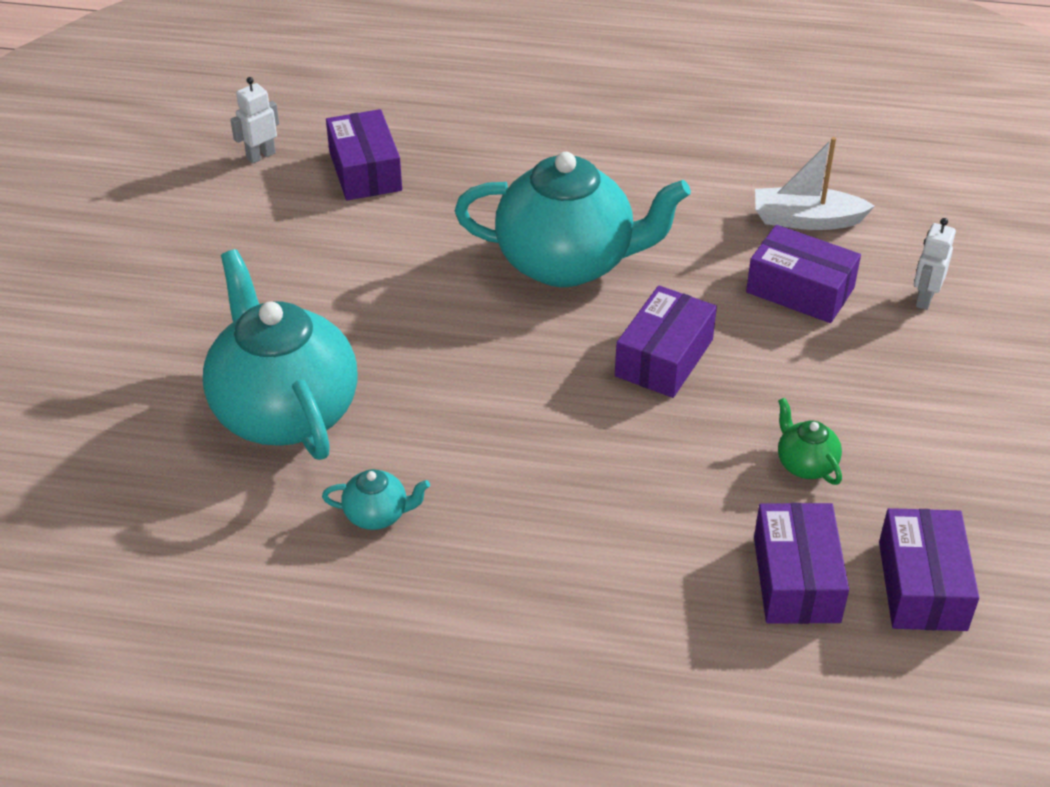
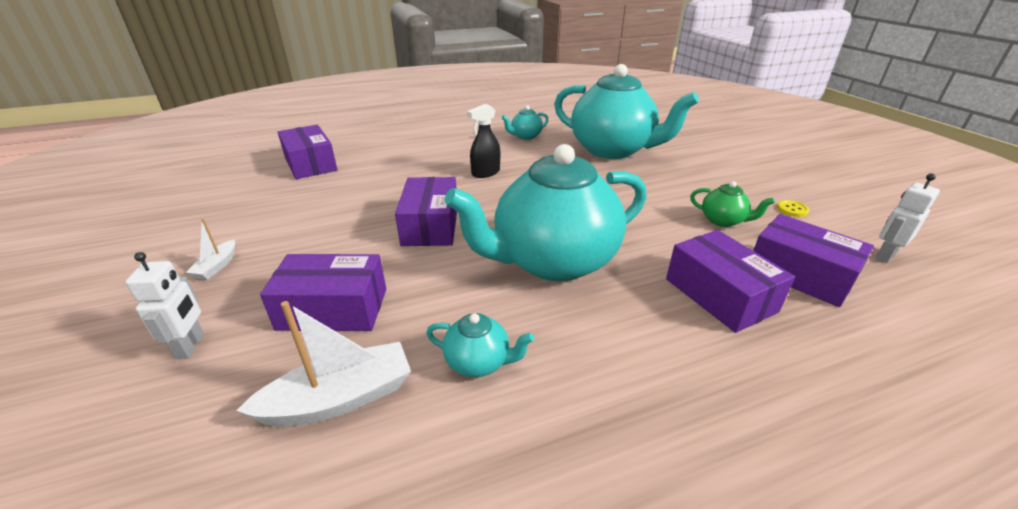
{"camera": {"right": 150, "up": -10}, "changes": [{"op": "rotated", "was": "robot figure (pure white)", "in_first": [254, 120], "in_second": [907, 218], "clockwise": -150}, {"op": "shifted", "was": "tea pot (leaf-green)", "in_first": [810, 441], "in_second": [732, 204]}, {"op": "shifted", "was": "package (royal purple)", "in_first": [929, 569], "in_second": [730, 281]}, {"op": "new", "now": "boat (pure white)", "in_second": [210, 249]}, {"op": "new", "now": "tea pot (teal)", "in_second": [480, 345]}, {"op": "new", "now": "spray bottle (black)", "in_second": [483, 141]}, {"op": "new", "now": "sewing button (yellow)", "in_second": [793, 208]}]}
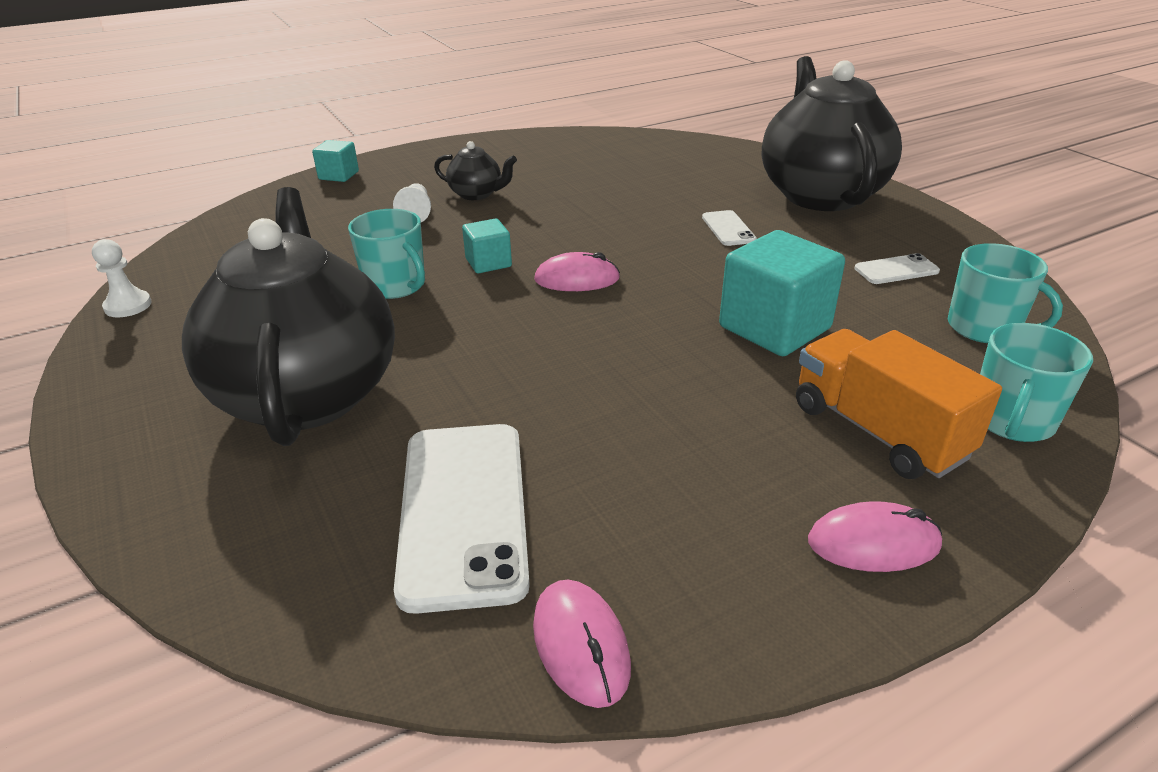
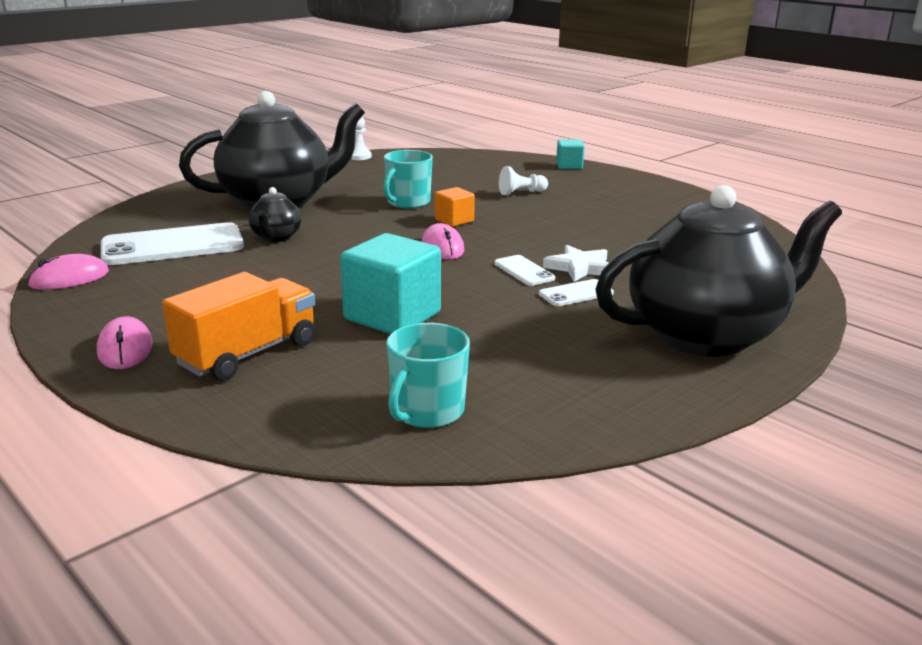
{"camera": {"right": 75, "up": -10}, "changes": [{"op": "shifted", "was": "tea pot (black)", "in_first": [475, 170], "in_second": [275, 214]}, {"op": "repainted", "was": "cube (teal)", "now": "cube (orange-coloured)", "in_first": [487, 245], "in_second": [455, 207]}, {"op": "shifted", "was": "smartphone (pure white)", "in_first": [897, 268], "in_second": [524, 270]}, {"op": "gone", "was": "tea mug (teal)", "in_first": [1036, 382]}, {"op": "new", "now": "star shape (pure white)", "in_second": [576, 263]}]}
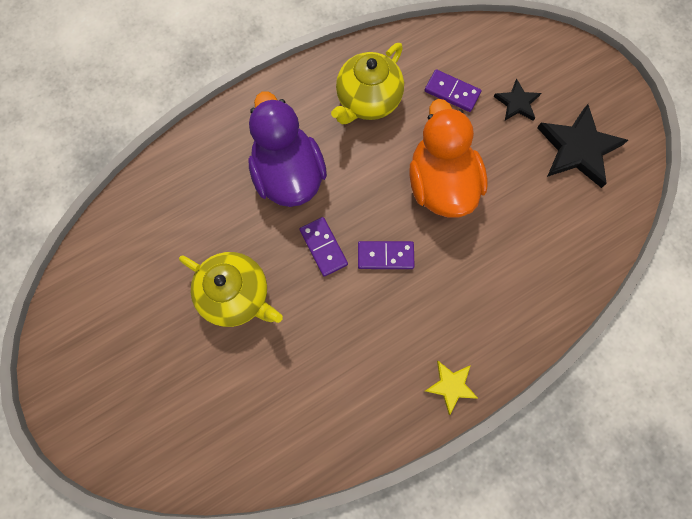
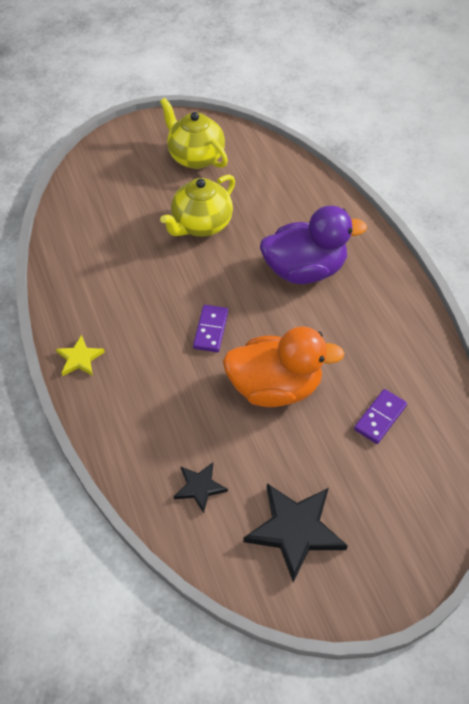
{"camera": {"right": 100, "up": -20}, "changes": [{"op": "gone", "was": "domino tile (royal purple)", "in_first": [324, 247]}, {"op": "shifted", "was": "tea pot (yellow)", "in_first": [367, 83], "in_second": [194, 133]}, {"op": "shifted", "was": "star shape (black)", "in_first": [517, 100], "in_second": [201, 488]}]}
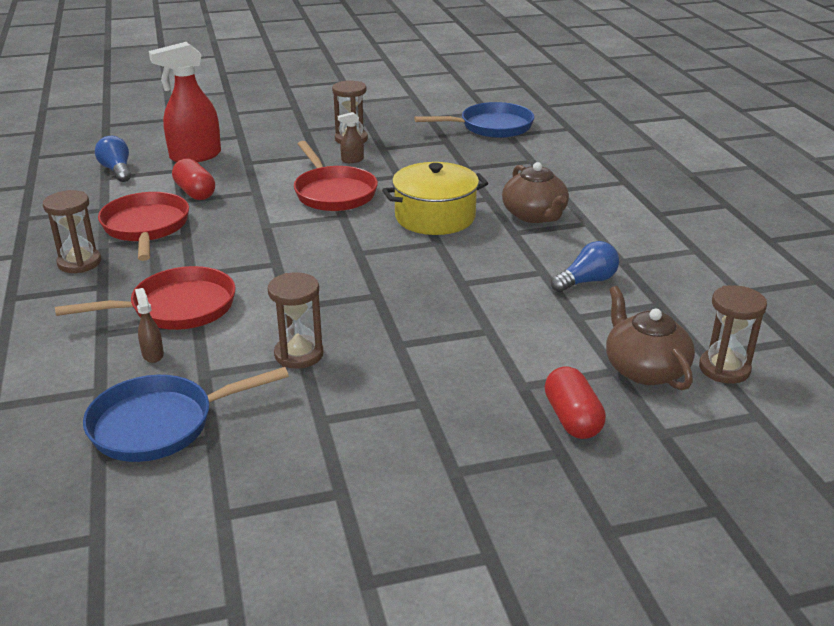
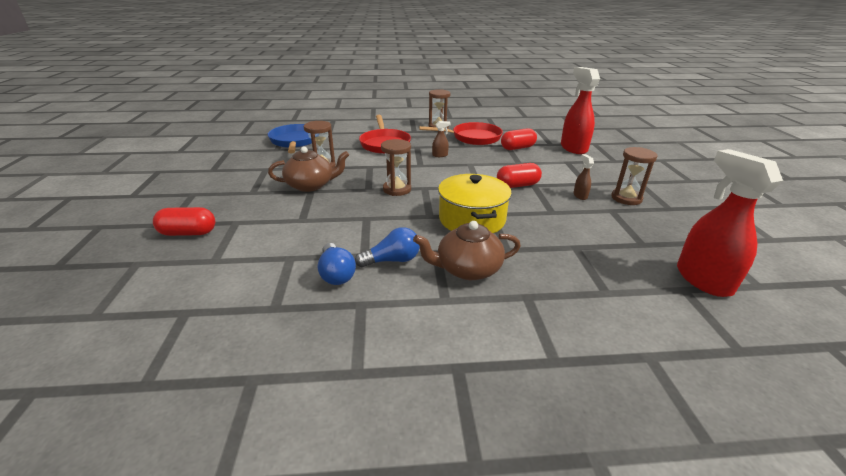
{"camera": {"right": 100, "up": 0}, "changes": [{"op": "shifted", "was": "lightbulb (blue)", "in_first": [113, 159], "in_second": [387, 247]}, {"op": "shifted", "was": "spray bottle (brown)", "in_first": [149, 325], "in_second": [441, 139]}, {"op": "swapped", "was": "skillet (red)", "now": "pill (red)", "in_first": [336, 176], "in_second": [519, 175]}, {"op": "swapped", "was": "skillet (blue)", "now": "spray bottle (red)", "in_first": [474, 120], "in_second": [730, 223]}, {"op": "shifted", "was": "tea pot (brown)", "in_first": [650, 338], "in_second": [308, 169]}, {"op": "shifted", "was": "sand timer (brown)", "in_first": [733, 334], "in_second": [396, 167]}]}
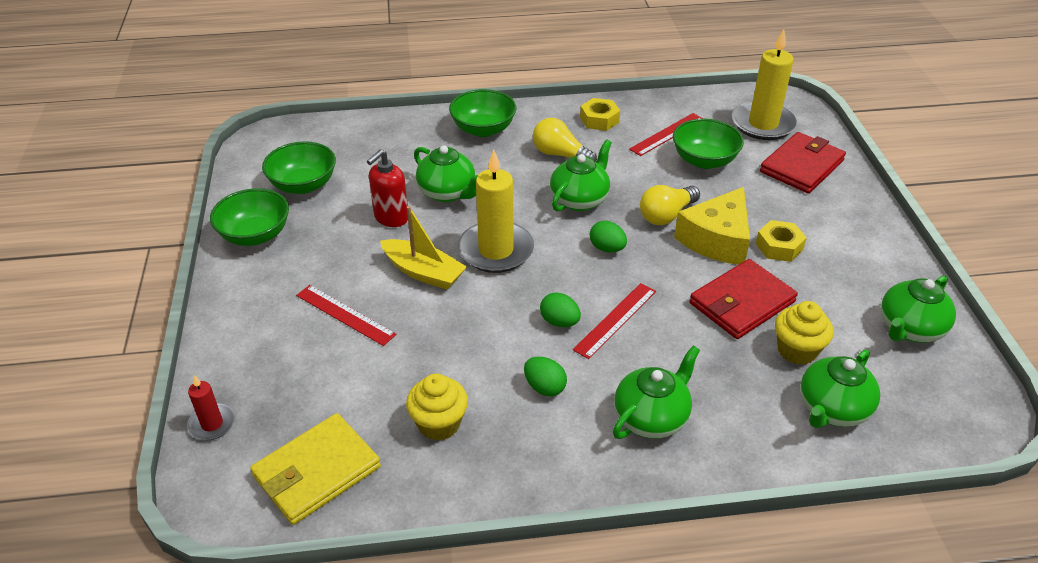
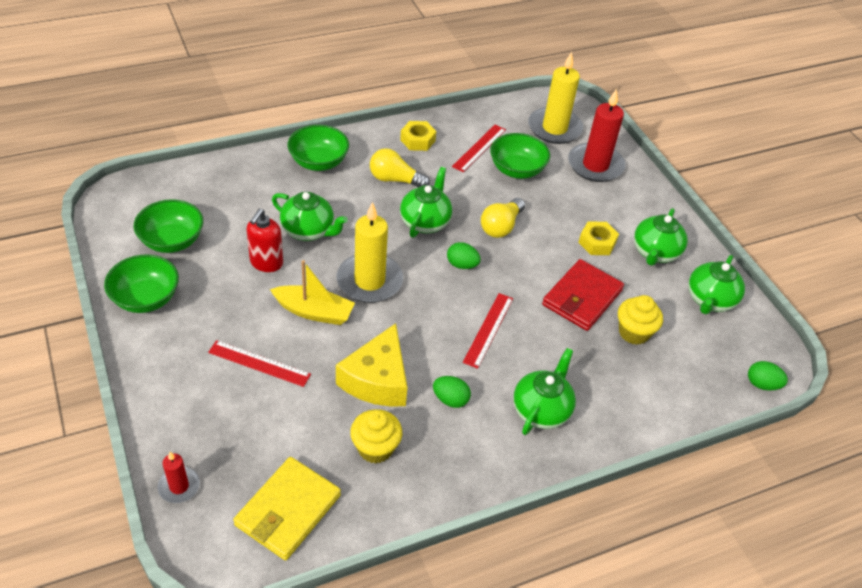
{"camera": {"right": -20, "up": 5}, "changes": [{"op": "shifted", "was": "egg (leaf-green)", "in_first": [560, 309], "in_second": [768, 376]}, {"op": "shifted", "was": "cheese (yellow)", "in_first": [712, 226], "in_second": [371, 364]}, {"op": "swapped", "was": "wallet (red)", "now": "pillar candle (red)", "in_first": [803, 163], "in_second": [596, 135]}, {"op": "shifted", "was": "tea pot (leaf-green)", "in_first": [840, 388], "in_second": [661, 237]}]}
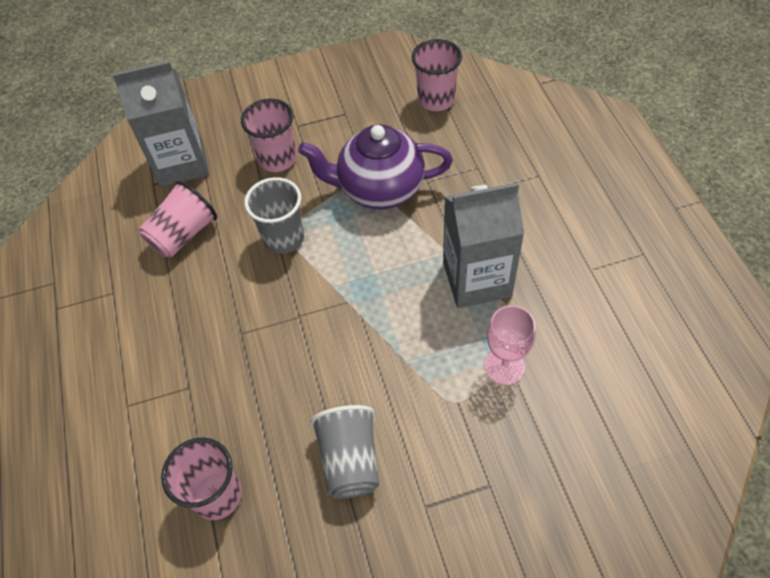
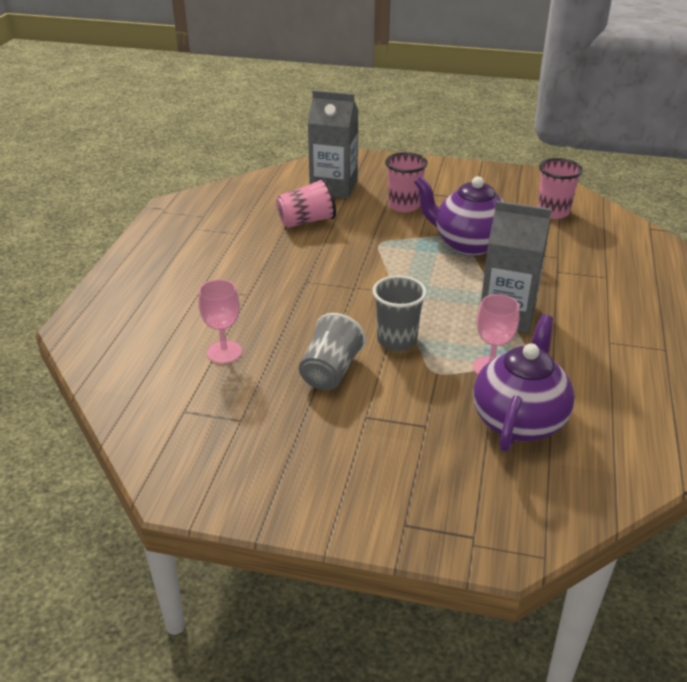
{"camera": {"right": 25, "up": -20}, "changes": [{"op": "swapped", "was": "cup (pink)", "now": "chalice (pink)", "in_first": [201, 479], "in_second": [220, 321]}, {"op": "shifted", "was": "cup (ash-grey)", "in_first": [274, 215], "in_second": [399, 313]}, {"op": "new", "now": "tea pot (royal purple)", "in_second": [524, 383]}]}
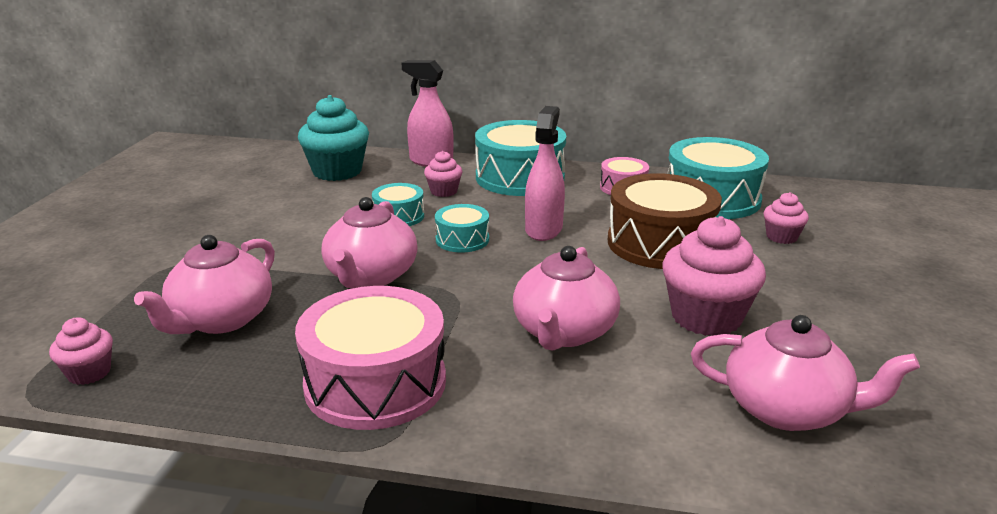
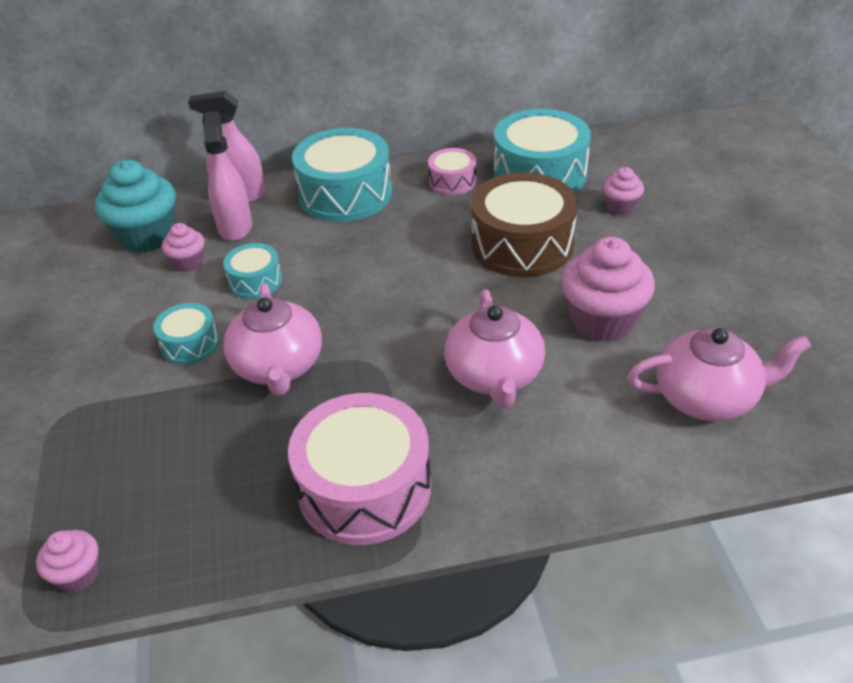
{"camera": {"right": -20, "up": 15}, "changes": [{"op": "gone", "was": "tea pot (pink)", "in_first": [204, 284]}, {"op": "shifted", "was": "fairy cake (pink)", "in_first": [443, 174], "in_second": [183, 247]}, {"op": "shifted", "was": "toy drum (teal)", "in_first": [462, 228], "in_second": [186, 333]}, {"op": "shifted", "was": "spray bottle (pink)", "in_first": [545, 173], "in_second": [227, 176]}]}
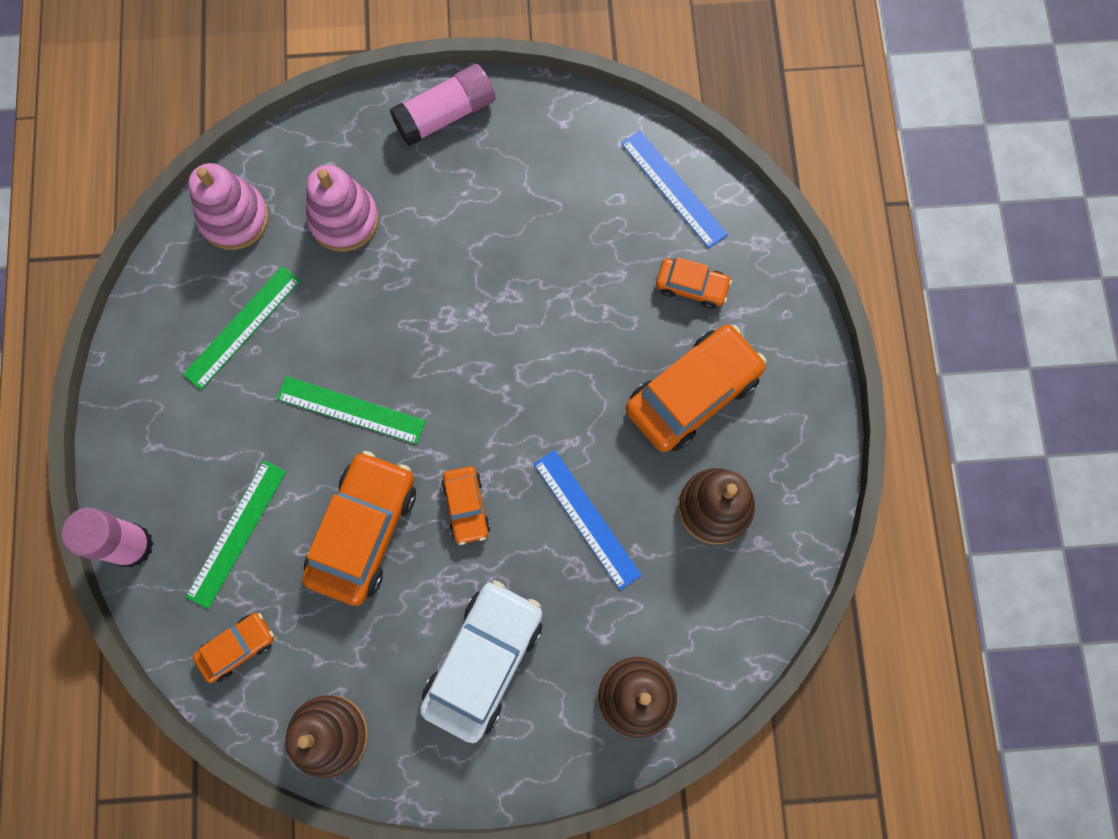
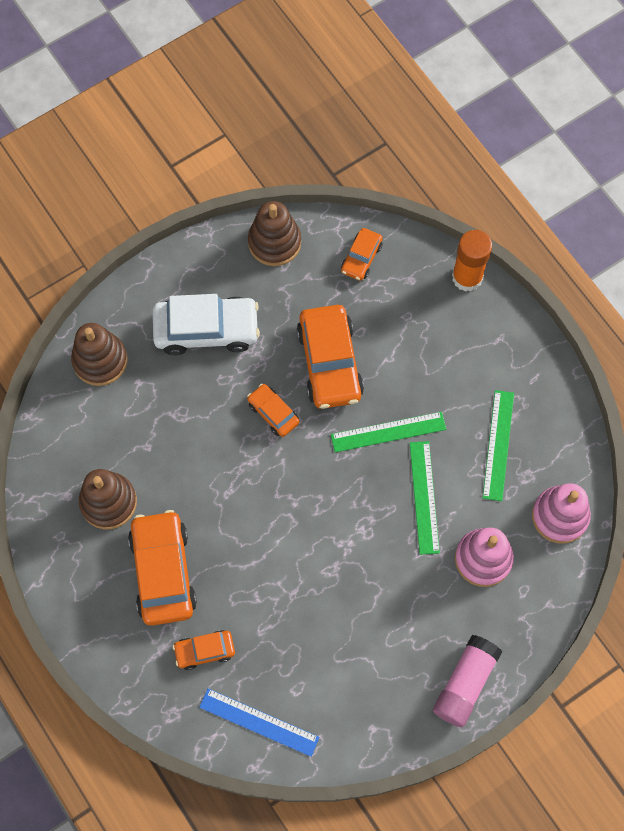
{"camera": {"right": 150, "up": -5}, "changes": [{"op": "repainted", "was": "glue stick (pink)", "now": "glue stick (orange-coloured)", "in_first": [107, 538], "in_second": [472, 261]}, {"op": "shifted", "was": "straightedge (leaf-green)", "in_first": [236, 534], "in_second": [425, 498]}, {"op": "rotated", "was": "car (pure white)", "in_first": [481, 661], "in_second": [206, 324], "clockwise": -90}, {"op": "gone", "was": "straightedge (blue)", "in_first": [588, 520]}, {"op": "rotated", "was": "car (orange-coloured)", "in_first": [696, 388], "in_second": [162, 568], "clockwise": 150}]}
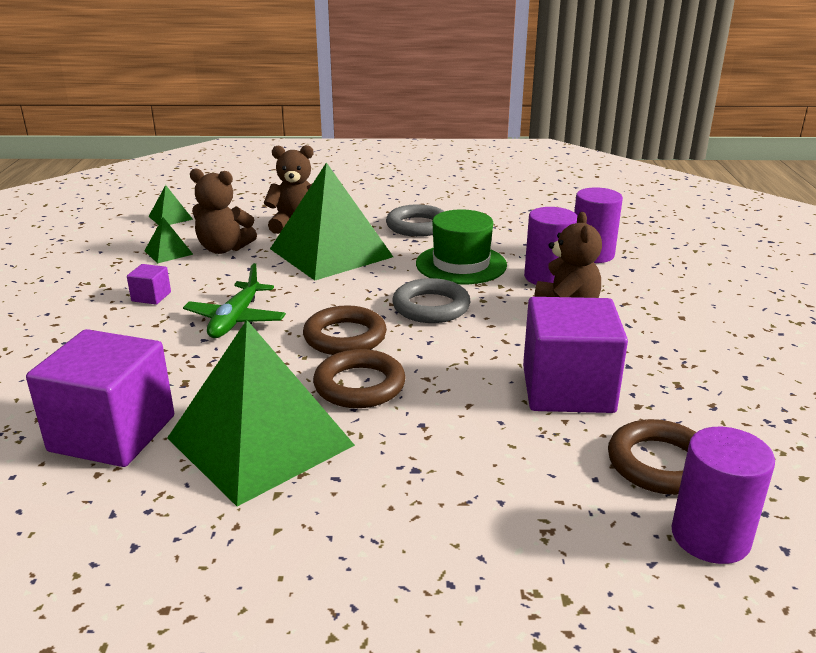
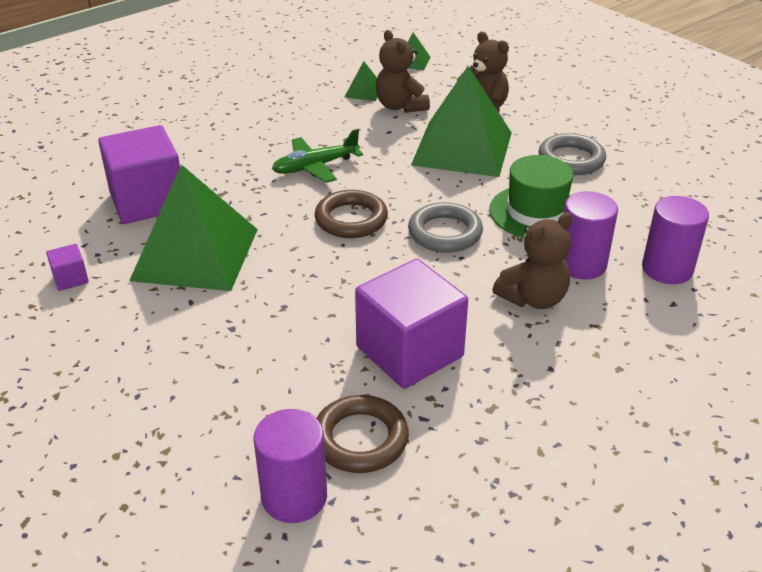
{"camera": {"right": 50, "up": 10}, "changes": [{"op": "shifted", "was": "cube (royal purple)", "in_first": [149, 284], "in_second": [67, 267]}, {"op": "gone", "was": "torus (brown)", "in_first": [359, 378]}]}
